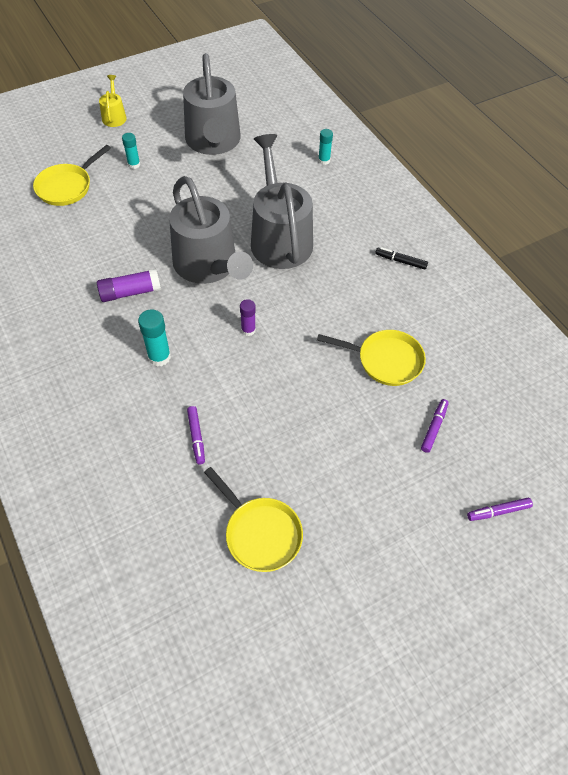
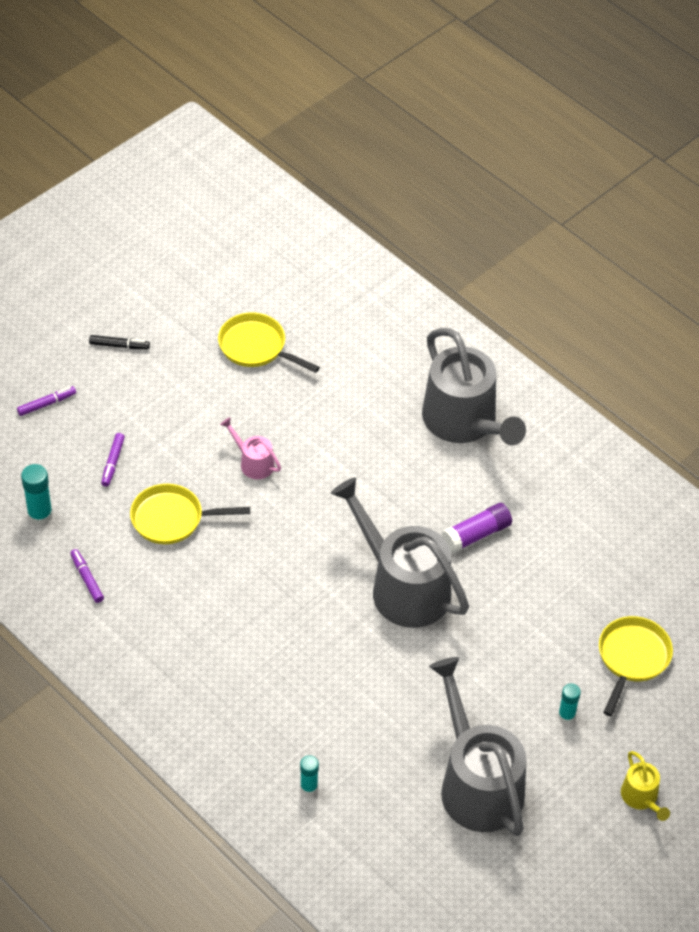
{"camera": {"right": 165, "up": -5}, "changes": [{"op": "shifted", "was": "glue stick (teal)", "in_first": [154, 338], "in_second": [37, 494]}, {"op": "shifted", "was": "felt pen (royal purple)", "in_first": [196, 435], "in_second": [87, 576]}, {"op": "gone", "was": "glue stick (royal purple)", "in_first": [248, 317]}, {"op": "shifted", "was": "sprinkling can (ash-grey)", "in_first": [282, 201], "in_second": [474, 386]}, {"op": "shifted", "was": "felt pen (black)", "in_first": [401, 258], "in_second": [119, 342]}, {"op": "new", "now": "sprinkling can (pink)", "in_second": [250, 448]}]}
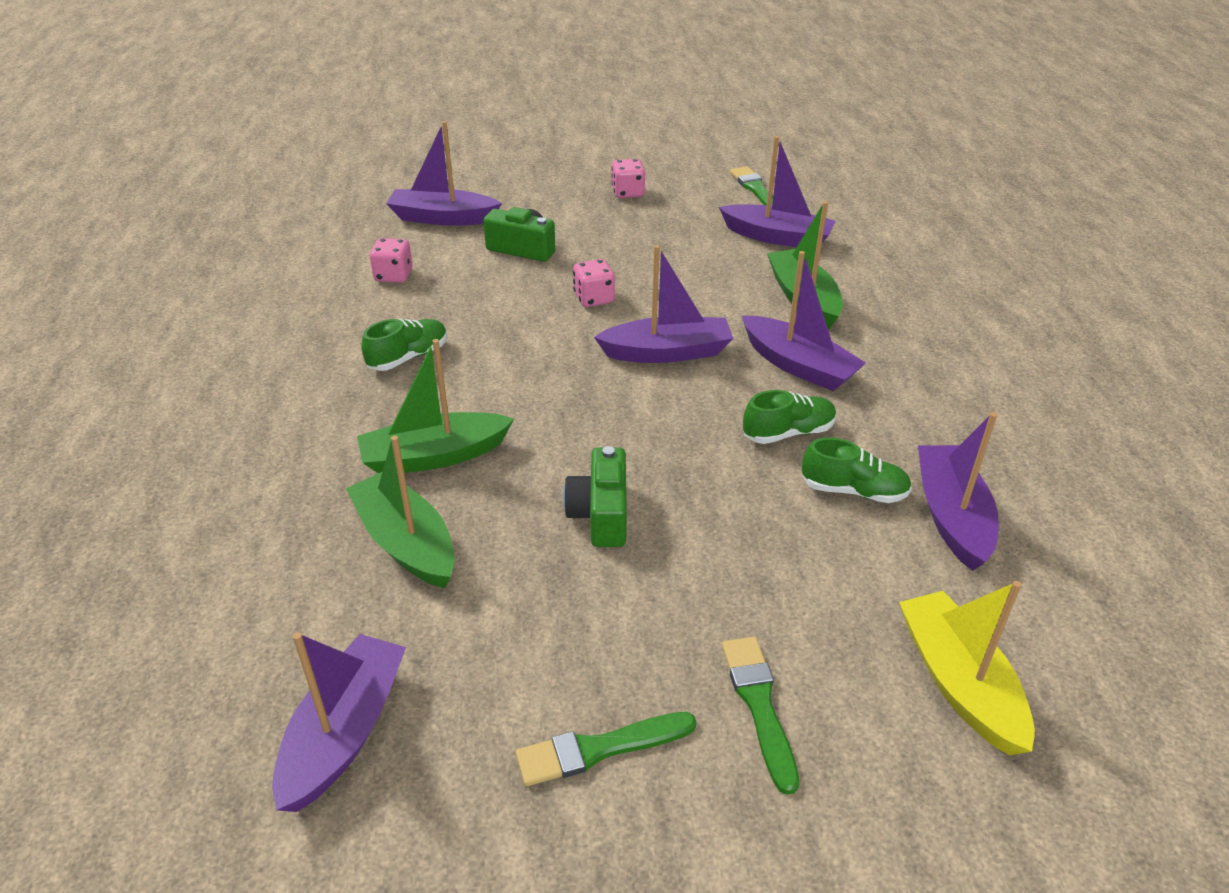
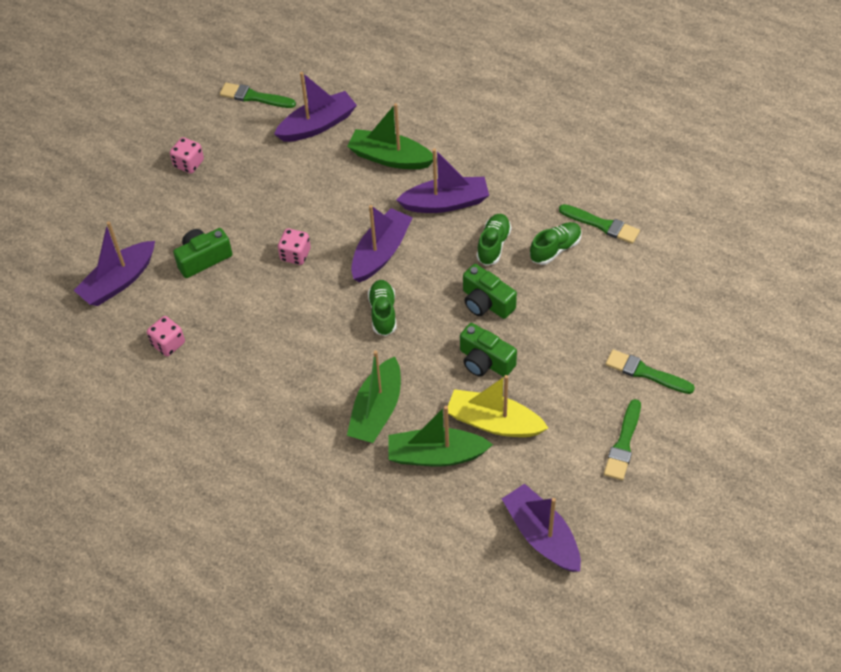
{"camera": {"right": -50, "up": 15}, "changes": [{"op": "shifted", "was": "shoe (leaf-green)", "in_first": [404, 345], "in_second": [382, 308]}, {"op": "shifted", "was": "boat (yellow)", "in_first": [967, 668], "in_second": [498, 406]}, {"op": "swapped", "was": "boat (royal purple)", "now": "paint brush (leaf-green)", "in_first": [958, 491], "in_second": [599, 224]}, {"op": "new", "now": "photo camera (leaf-green)", "in_second": [490, 291]}]}
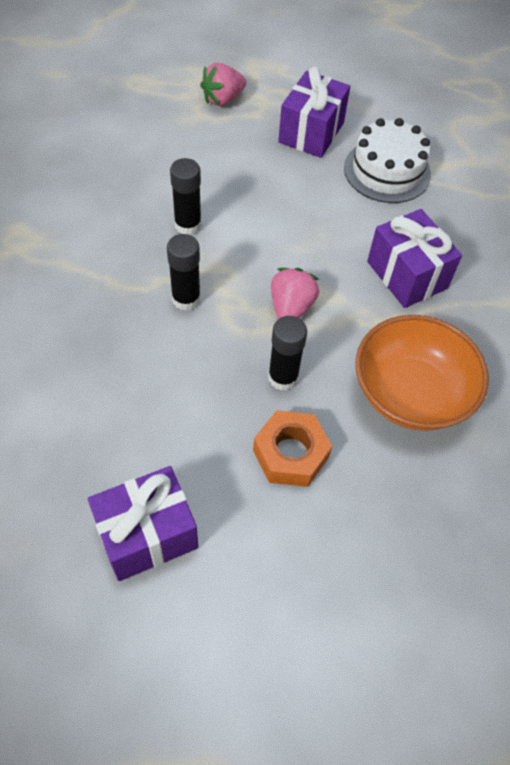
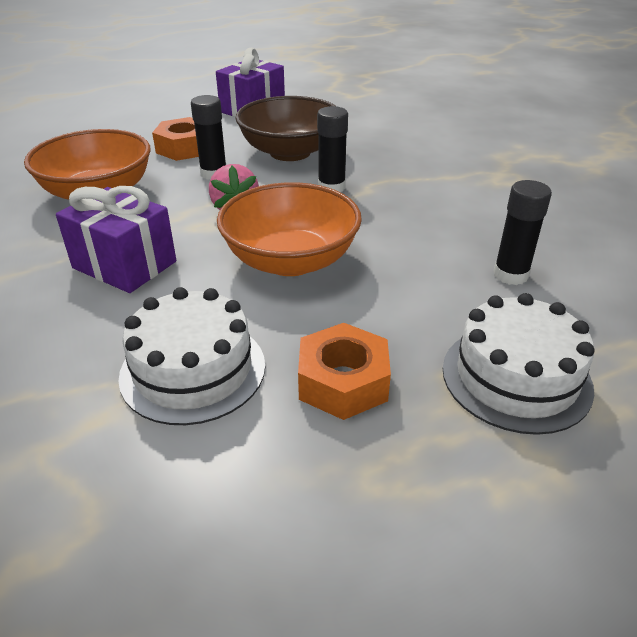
{"camera": {"right": 155, "up": -20}, "changes": [{"op": "shifted", "was": "glue stick (black)", "in_first": [186, 196], "in_second": [522, 232]}, {"op": "swapped", "was": "strawberry (pink)", "now": "layer cake (pure white)", "in_first": [223, 84], "in_second": [518, 364]}, {"op": "swapped", "was": "present (royal purple)", "now": "hex nut (orange-coloured)", "in_first": [314, 112], "in_second": [344, 371]}, {"op": "new", "now": "bowl (orange-coloured)", "in_second": [289, 229]}, {"op": "new", "now": "bowl (brown)", "in_second": [286, 128]}]}
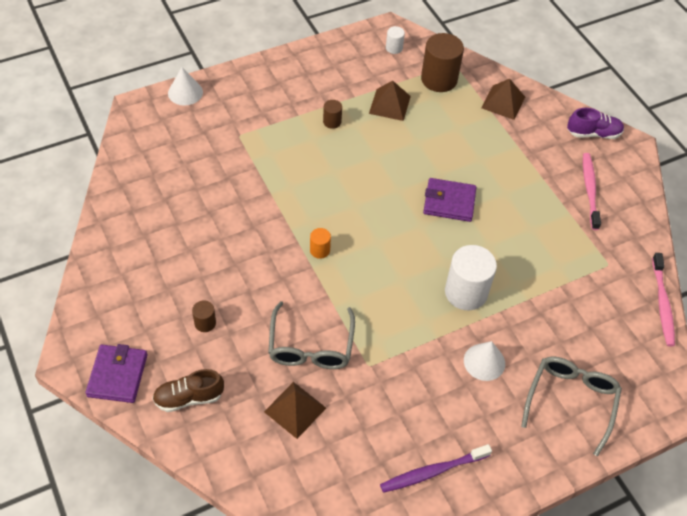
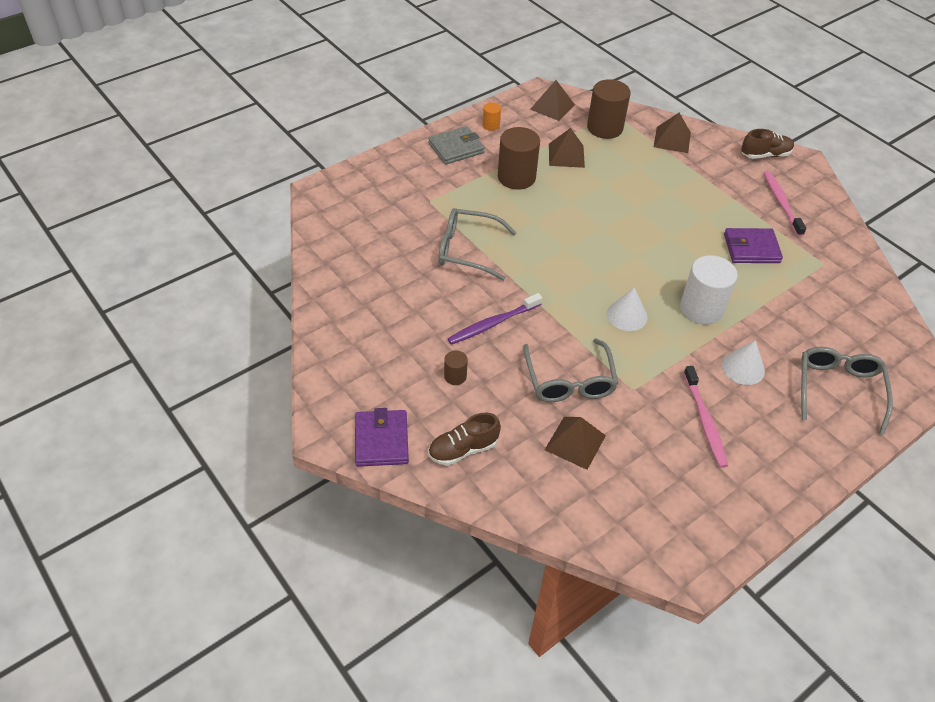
{"camera": {"right": -10, "up": -5}, "changes": [{"op": "shifted", "was": "cone shape (pure white)", "in_first": [185, 86], "in_second": [627, 309]}, {"op": "shifted", "was": "cylinder (orange-coloured)", "in_first": [320, 243], "in_second": [492, 116]}, {"op": "scaled", "was": "cylinder (brown)", "in_first": [332, 114], "in_second": [519, 158], "ratio": 2.08}, {"op": "shifted", "was": "tooth brush (royal purple)", "in_first": [436, 468], "in_second": [494, 319]}, {"op": "swapped", "was": "cylinder (pure white)", "now": "pyramid (brown)", "in_first": [395, 40], "in_second": [552, 100]}, {"op": "shifted", "was": "wallet (royal purple)", "in_first": [449, 200], "in_second": [753, 245]}, {"op": "repainted", "was": "shoe (royal purple)", "now": "shoe (brown)", "in_first": [595, 123], "in_second": [767, 144]}, {"op": "shifted", "was": "tooth brush (pink)", "in_first": [663, 300], "in_second": [706, 417]}, {"op": "new", "now": "wallet (ash-grey)", "in_second": [456, 145]}, {"op": "new", "now": "spectacles (ash-grey)", "in_second": [477, 244]}]}
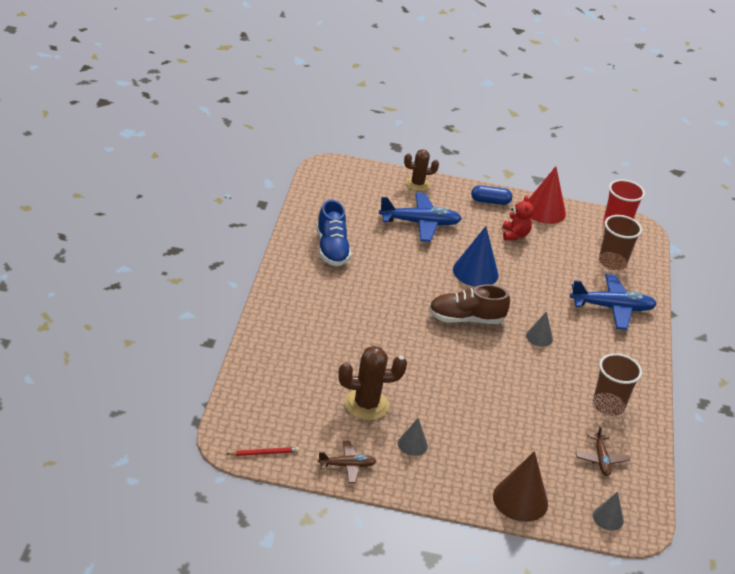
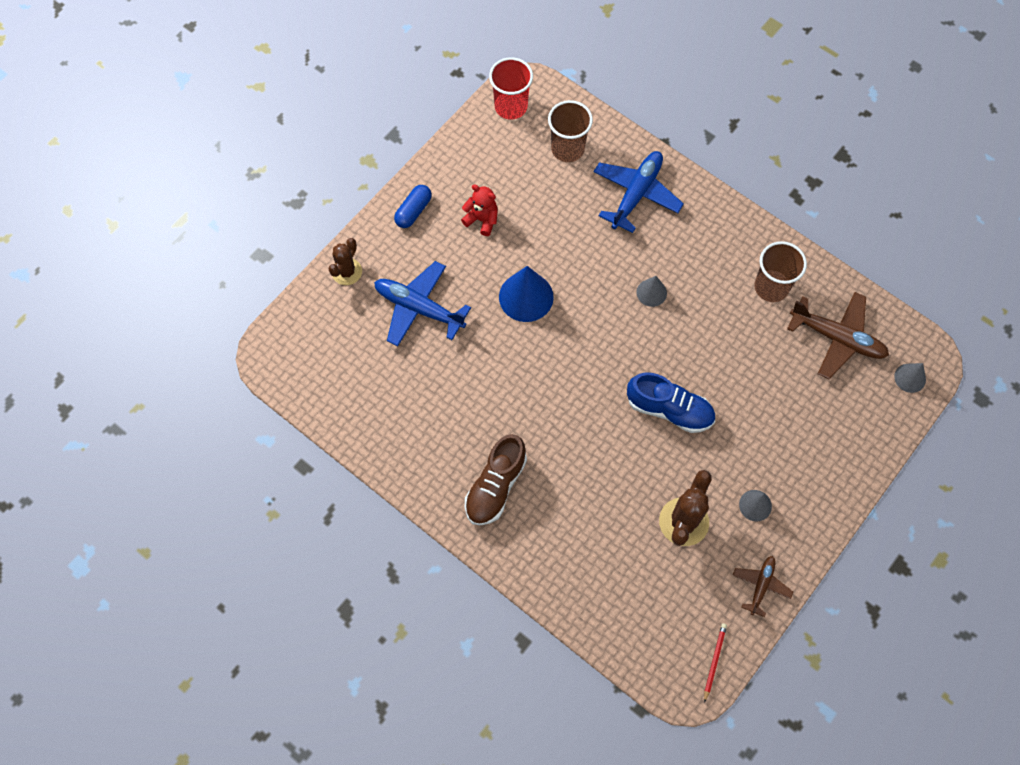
{"camera": {"right": -55, "up": 30}, "changes": [{"op": "shifted", "was": "shoe (blue)", "in_first": [333, 233], "in_second": [671, 403]}, {"op": "rotated", "was": "aeroplane (blue)", "in_first": [420, 217], "in_second": [422, 304], "clockwise": -90}, {"op": "shifted", "was": "shoe (brown)", "in_first": [469, 304], "in_second": [496, 479]}, {"op": "gone", "was": "cone shape (brown)", "in_first": [520, 486]}, {"op": "gone", "was": "cone shape (red)", "in_first": [547, 195]}, {"op": "scaled", "was": "aeroplane (brown)", "in_first": [603, 450], "in_second": [838, 335], "ratio": 1.76}]}
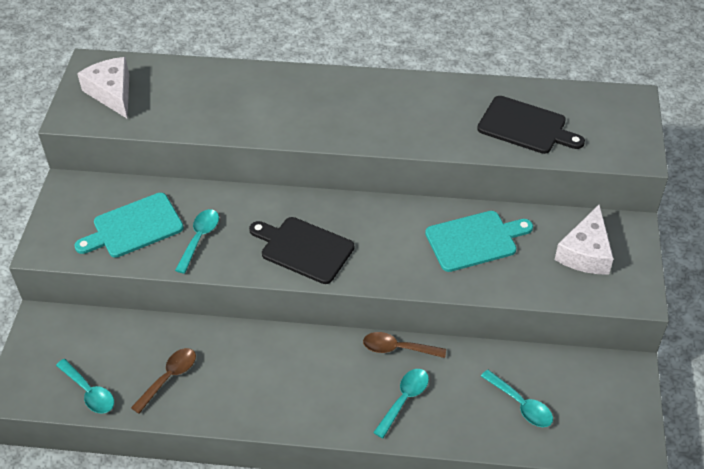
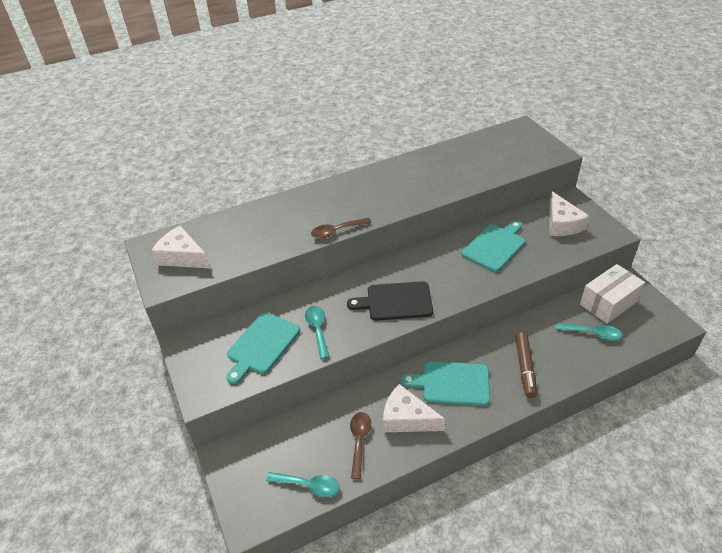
{"camera": {"right": -30, "up": -5}, "changes": [{"op": "shifted", "was": "teaspoon (brown)", "in_first": [404, 345], "in_second": [341, 228]}, {"op": "swapped", "was": "teaspoon (teal)", "now": "felt pen (brown)", "in_first": [401, 403], "in_second": [526, 365]}, {"op": "gone", "was": "bread board (black)", "in_first": [531, 125]}, {"op": "new", "now": "cheese (pure white)", "in_second": [414, 408]}, {"op": "new", "now": "bread board (teal)", "in_second": [445, 383]}, {"op": "new", "now": "package (pure white)", "in_second": [612, 294]}]}
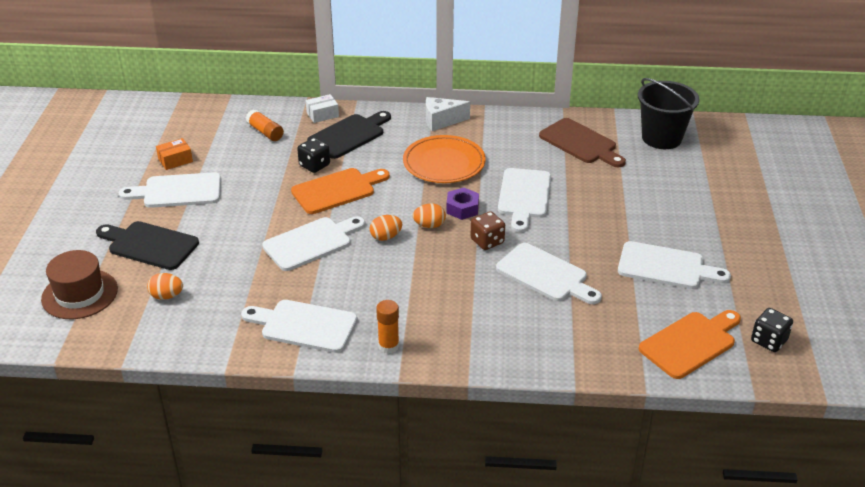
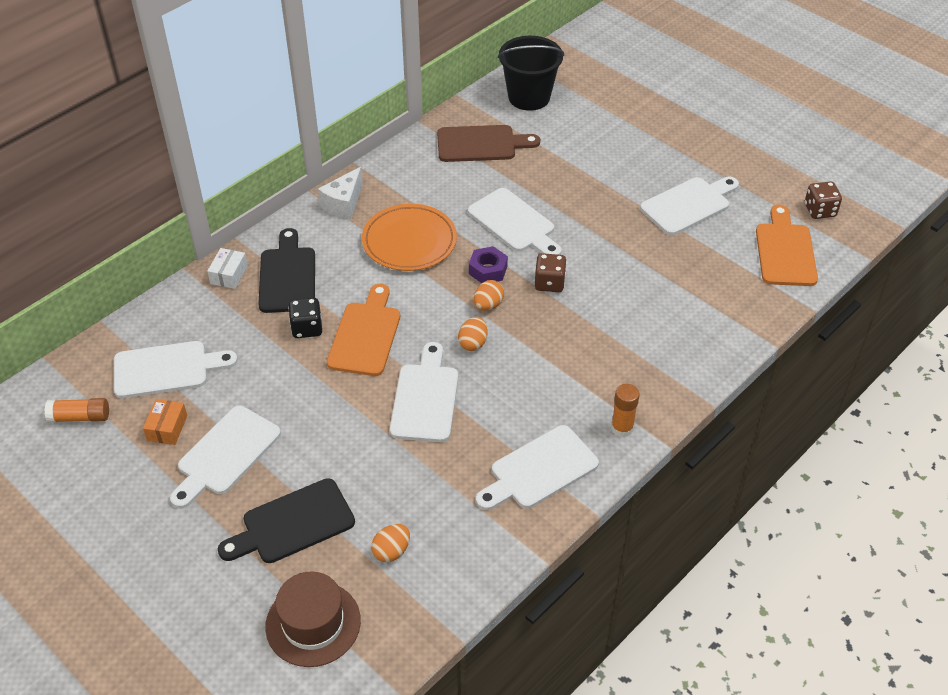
{"camera": {"right": -50, "up": 10}, "changes": [{"op": "shifted", "was": "glue stick (orange-coloured)", "in_first": [265, 125], "in_second": [77, 410]}, {"op": "shifted", "was": "bread board (pure white)", "in_first": [549, 273], "in_second": [176, 369]}, {"op": "repainted", "was": "die (black)", "now": "die (brown)", "in_first": [772, 330], "in_second": [823, 200]}]}
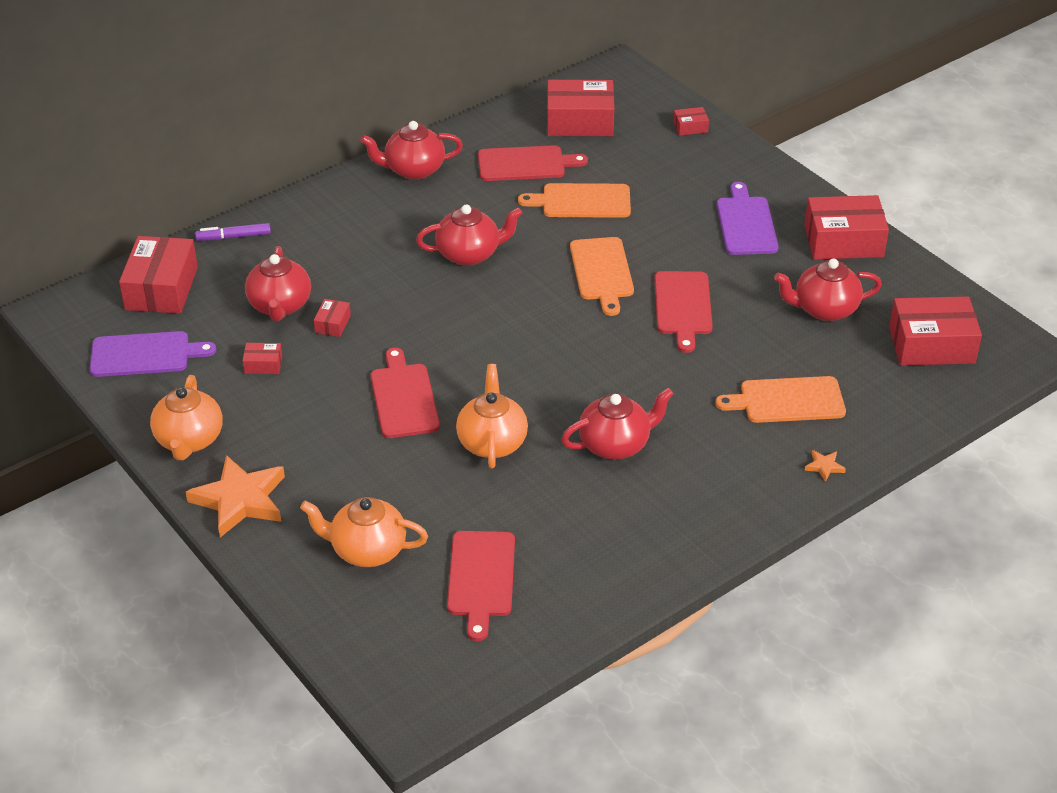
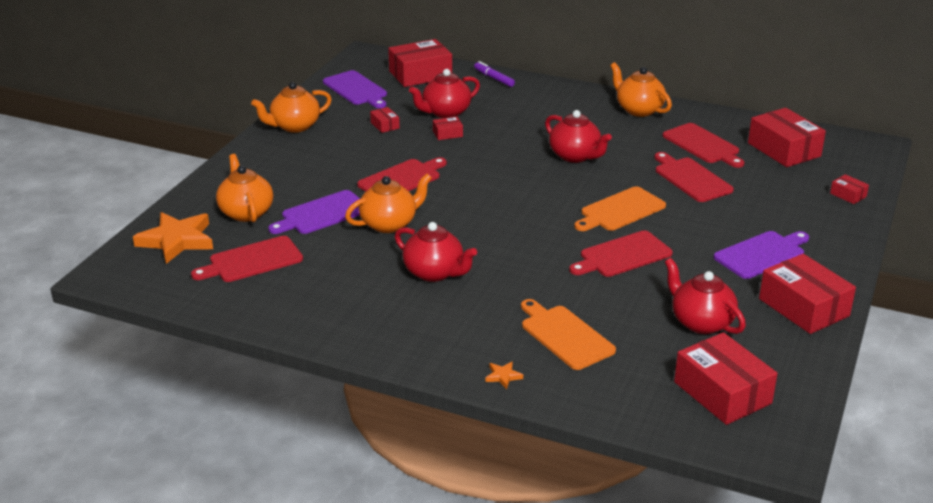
{"camera": {"right": 60, "up": -10}, "changes": [{"op": "shifted", "was": "star shape (orange-coloured)", "in_first": [235, 496], "in_second": [173, 238]}, {"op": "repainted", "was": "tea pot (red)", "now": "tea pot (orange-coloured)", "in_first": [411, 150], "in_second": [641, 89]}, {"op": "repainted", "was": "bread board (orange-coloured)", "now": "bread board (red)", "in_first": [574, 200], "in_second": [694, 177]}, {"op": "new", "now": "bread board (royal purple)", "in_second": [314, 212]}]}
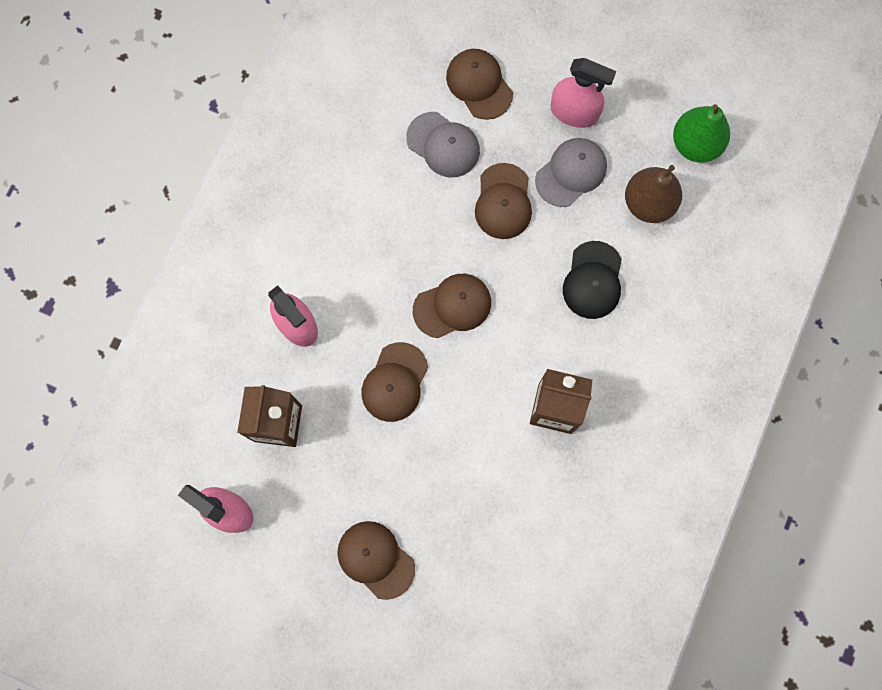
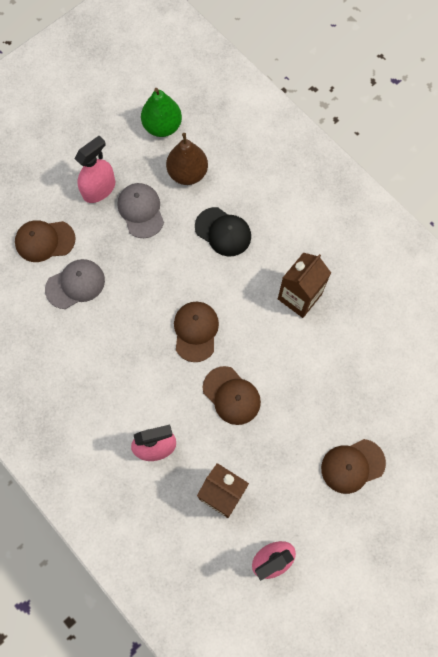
{"camera": {"right": -65, "up": -5}, "changes": [{"op": "gone", "was": "peaked cap (brown)", "in_first": [503, 201]}]}
